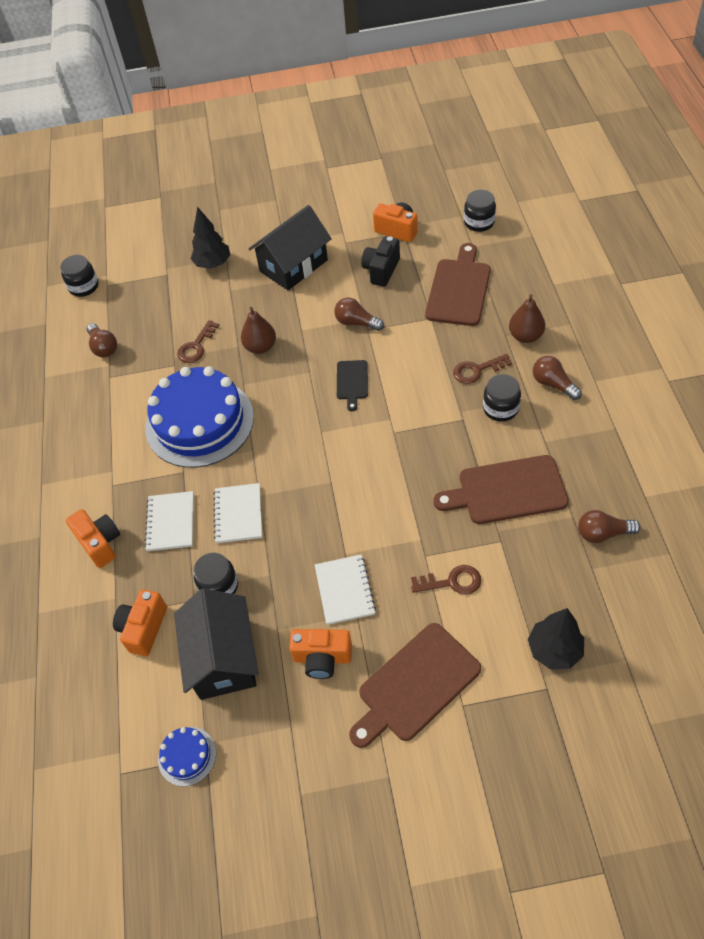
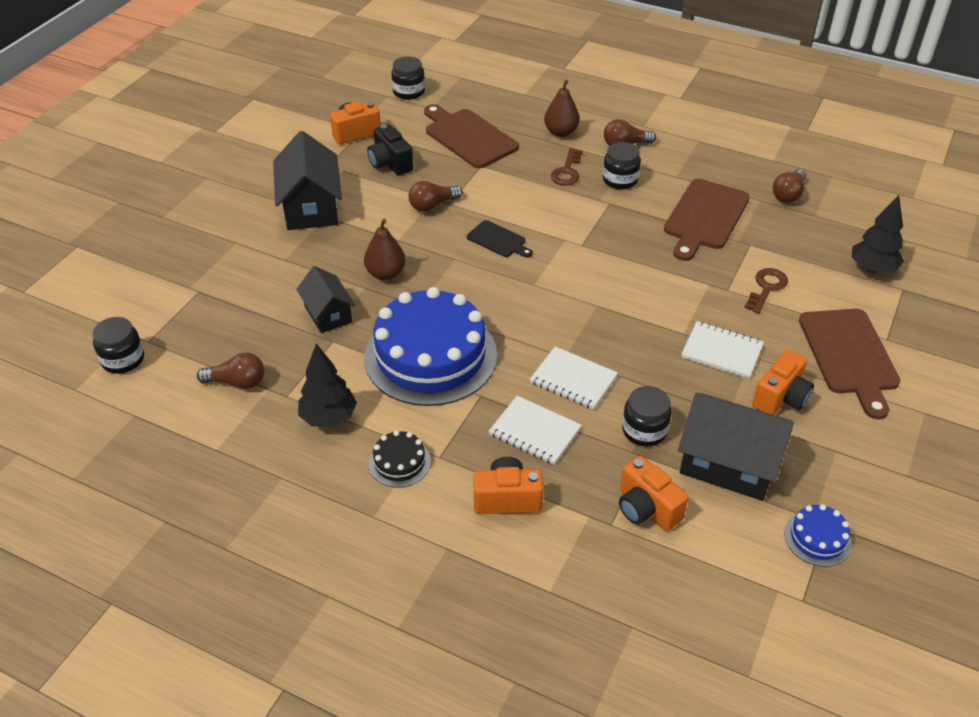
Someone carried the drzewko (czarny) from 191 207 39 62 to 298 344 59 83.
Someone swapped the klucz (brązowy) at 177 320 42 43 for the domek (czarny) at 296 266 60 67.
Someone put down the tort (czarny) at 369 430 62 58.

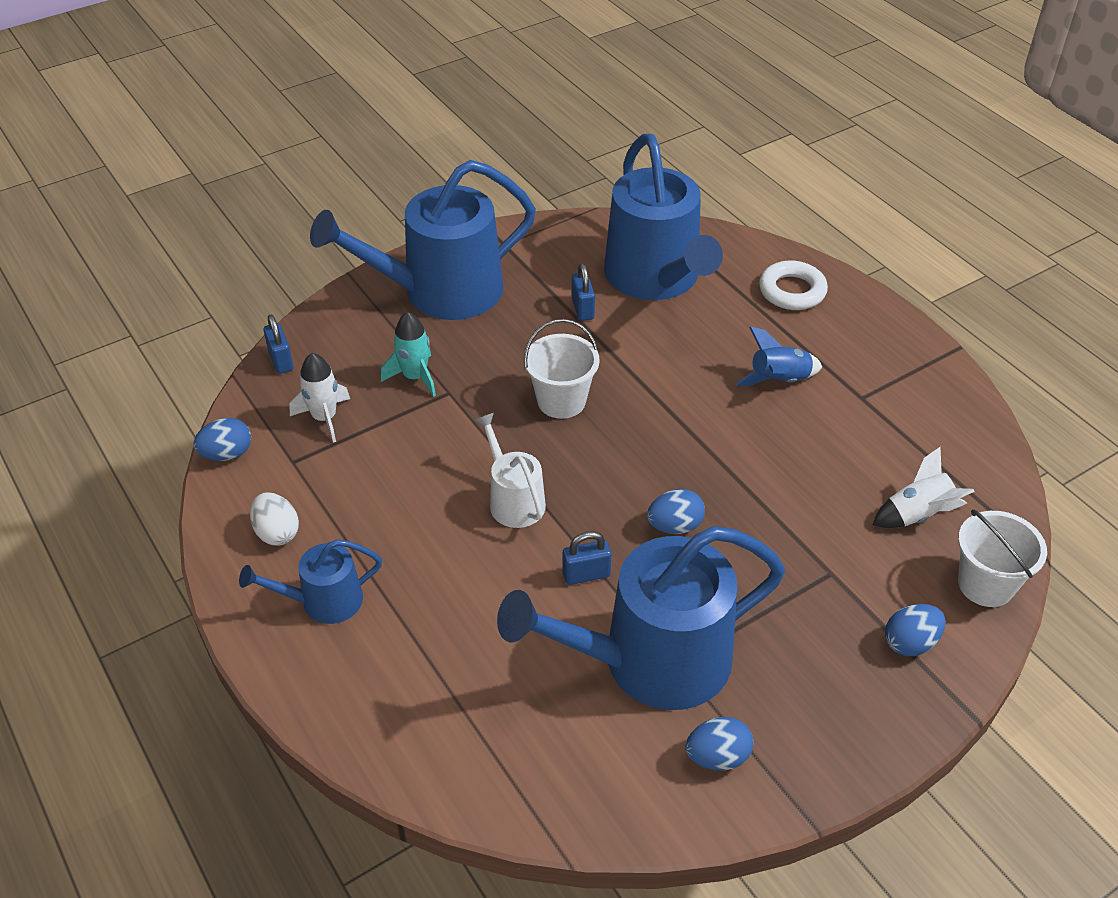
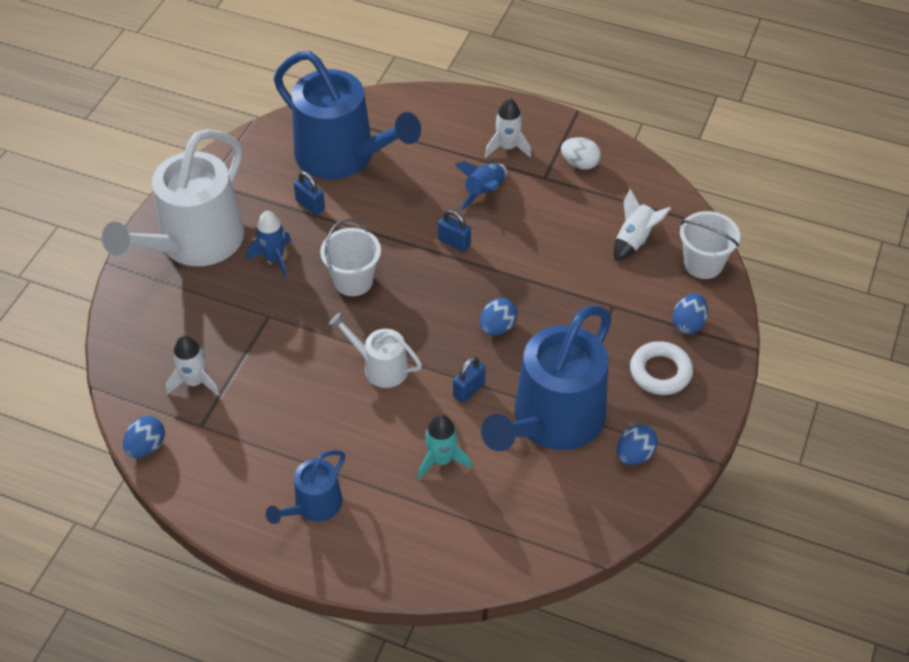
Someone repainted the konewka (niebieski) at 310 160 226 160, which became the konewka (biały) at 102 129 142 137.
Someone carried the pierścień (biały) from 759 261 69 49 to 630 341 63 54.
Someone carried the rakieta (turkusowy) from 381 312 55 85 to 418 415 54 64.
Someone carried the kłódka (niebieski) from 263 315 30 59 to 438 210 33 42.
Someone carried the jajko (biały) from 250 492 49 53 to 561 137 40 33.
Someone put down the rakieta (biały) at 485 99 46 58.
Someone put down the rakieta (niebieski) at 246 211 45 67.

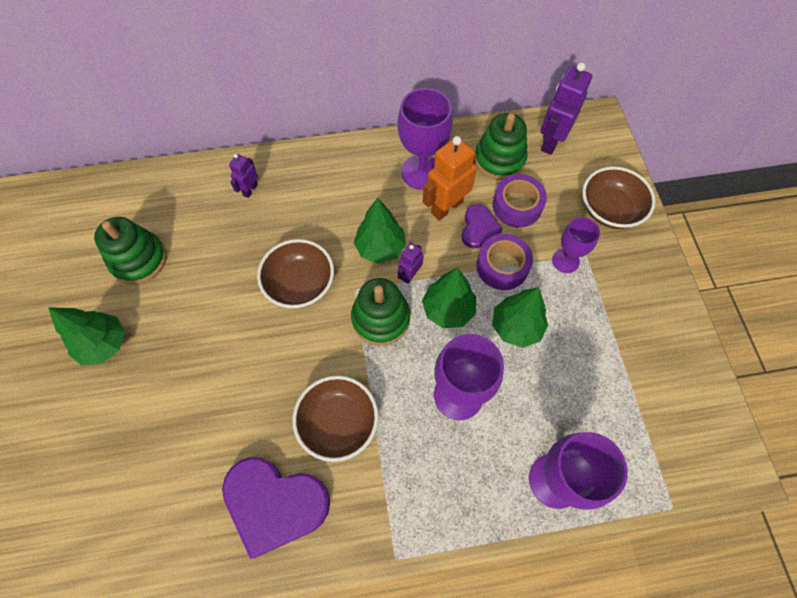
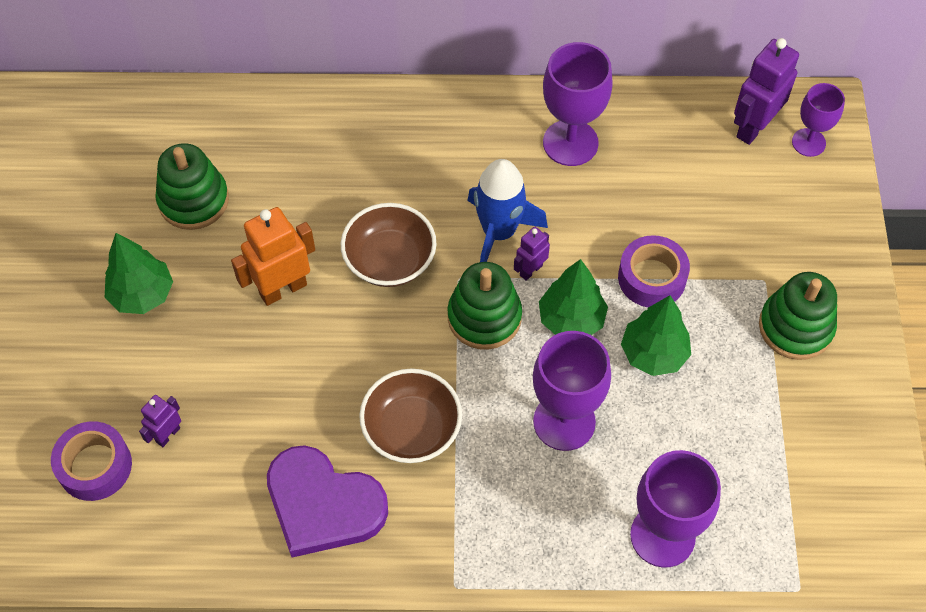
Someone carried the zabawka nakładanka (zielony) from 475 113 53 67 to 759 272 78 88.
Someone carried the robot (pomarańczowy) from 423 136 54 85 to 231 207 84 99.
Someone carried the robot (fioletowy) from 229 154 29 44 to 139 395 42 52.
Someone took away the miska (brązowy) at 582 166 74 63.
Someone carried the taśma klejąca (fioletowy) from 493 174 54 54 to 51 421 81 80.
Someone swapped the drzewko (zielony) at 354 197 52 67 for the rakieta (niebieski) at 467 159 81 103.
Someone took away the serce (fioletowy) at 461 204 41 44.
Someone carried the kielich (fioletowy) from 552 217 48 56 to 792 83 53 74.

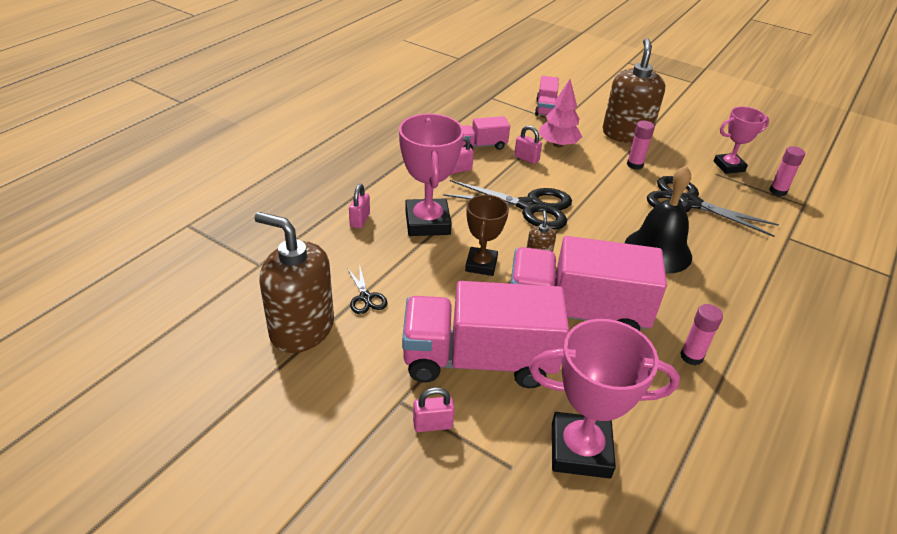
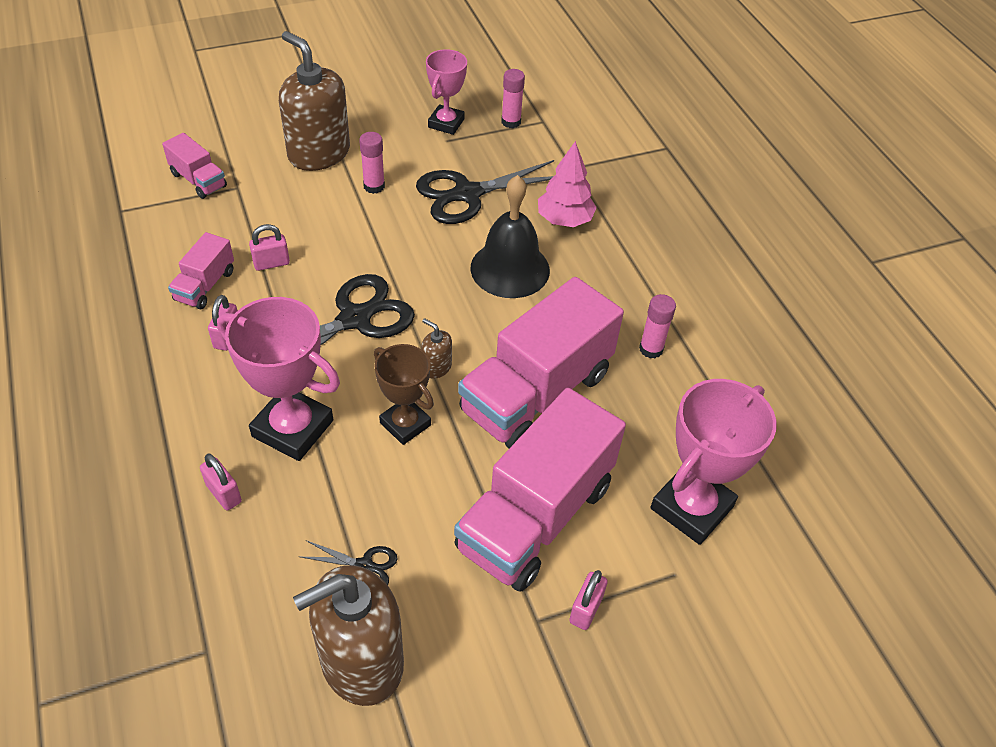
Someone carried the drzewko (różowy) from 539 79 43 68 to 538 141 59 86.

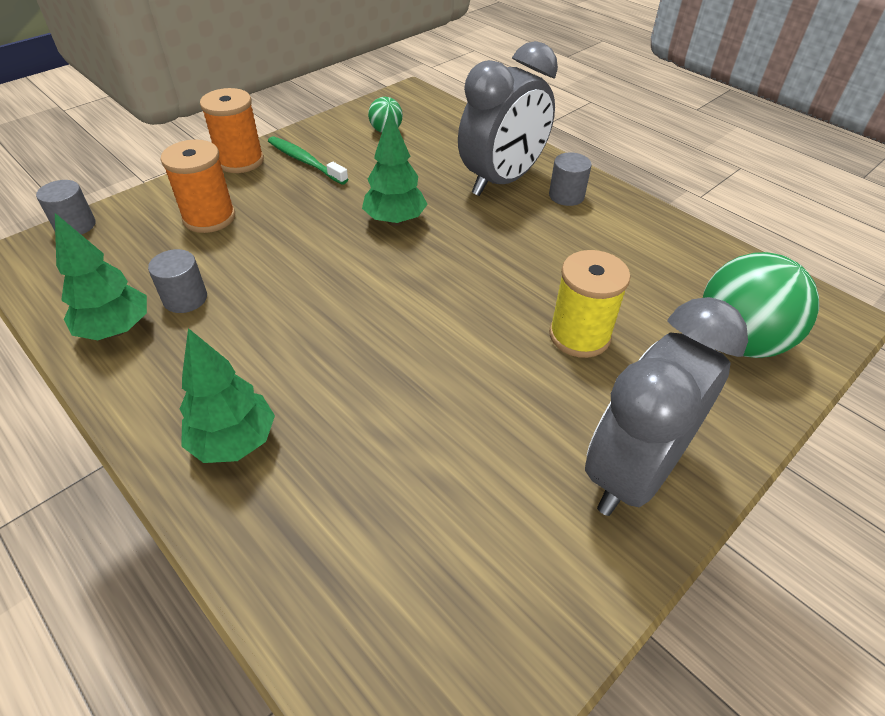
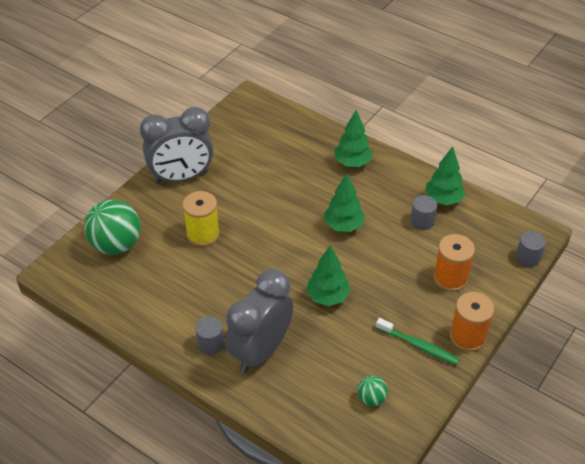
Someone rotated the budzik (szary) at 585 297 163 219 by 45 degrees clockwise.
Someone put down the drzewko (zielony) at 324 173 41 59.

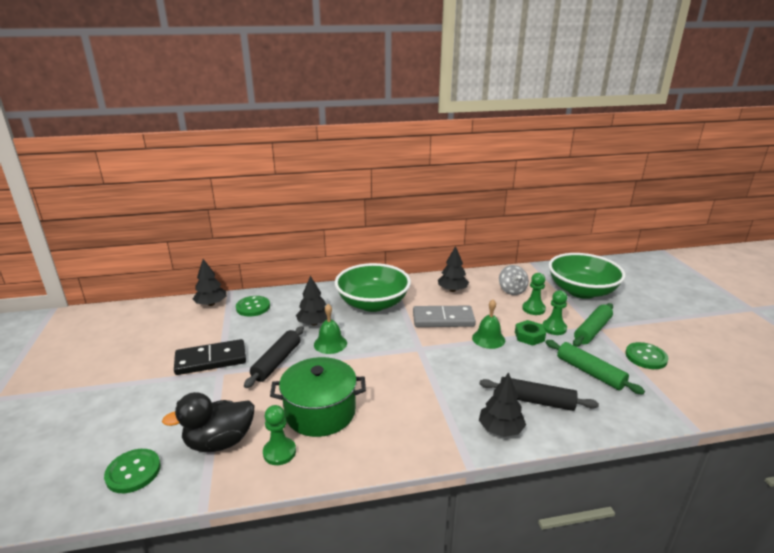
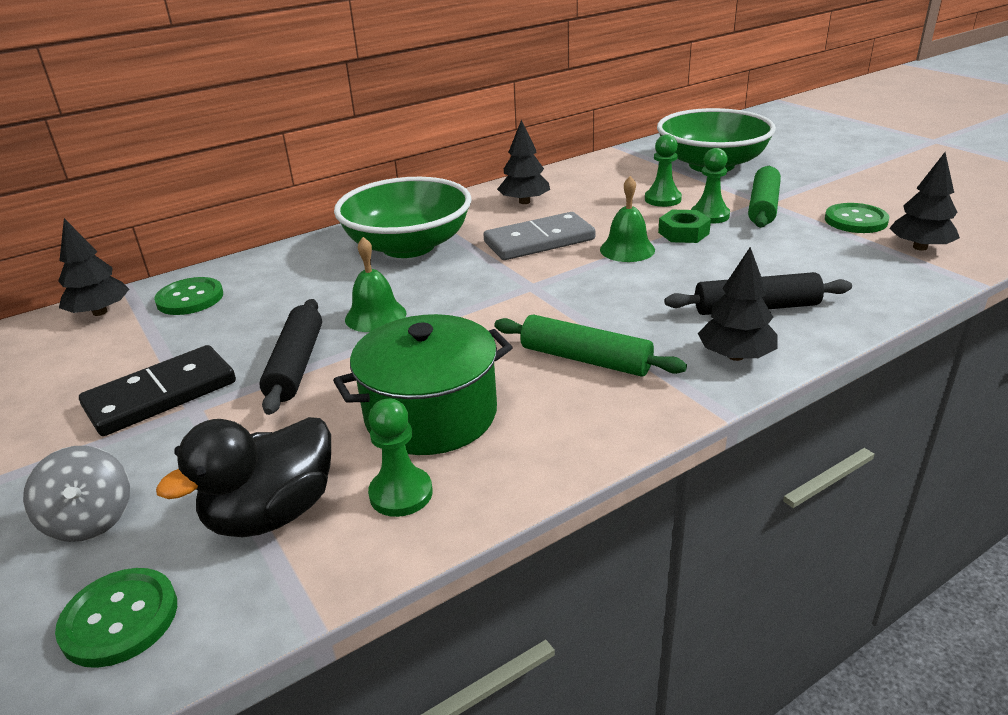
Someone carried the bączek (szary) from 499 265 30 30 to 23 446 107 96.
Someone carried the drzewko (czarny) from 296 276 31 50 to 889 152 71 99.
Someone carried the wałek do ciasta (zielony) from 545 340 100 55 to 494 314 193 63.

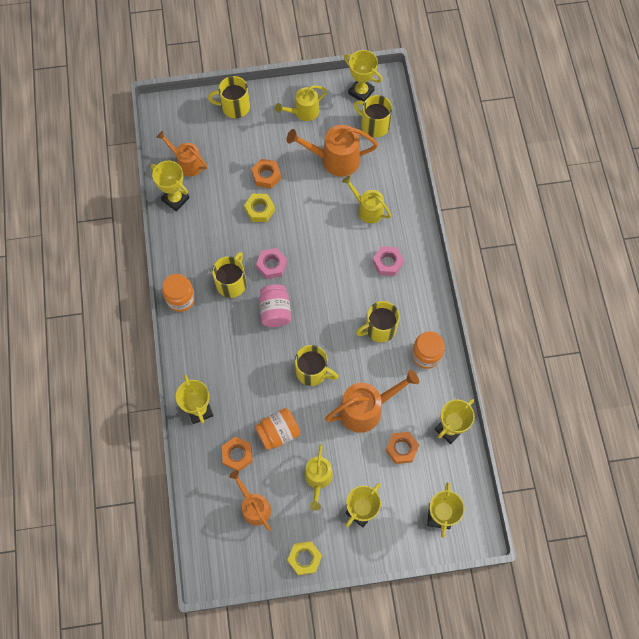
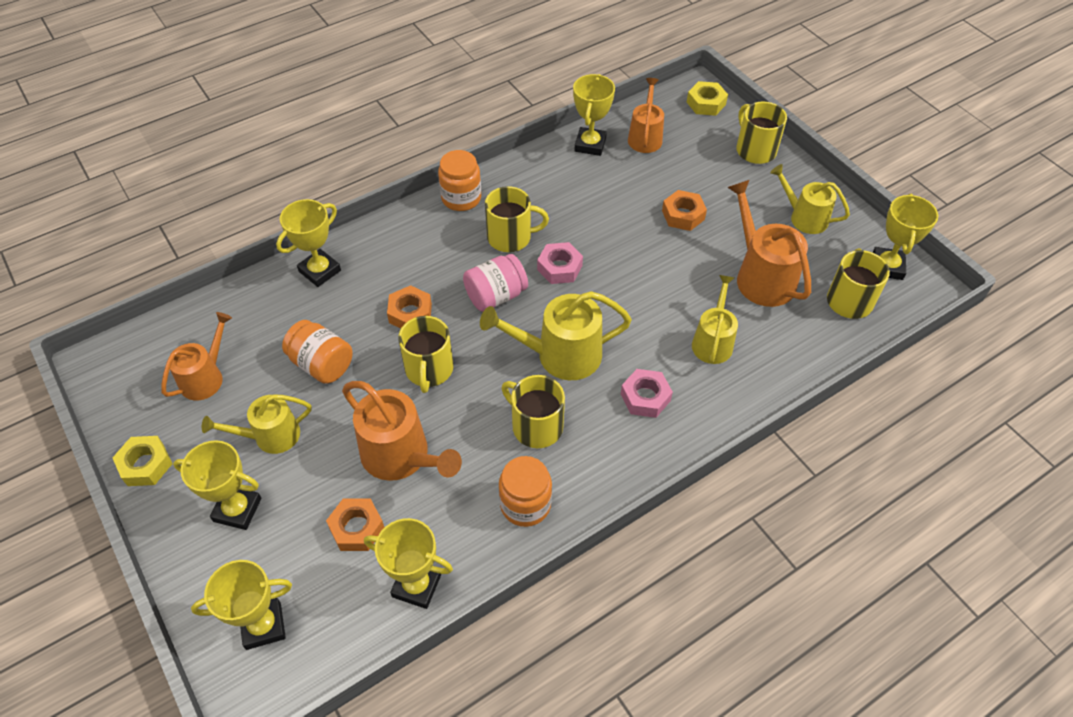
Someone carried the nakrętka (żółty) from 244 194 31 28 to 687 81 41 35.
Someone carried the nakrętka (pomarańczowy) from 222 437 31 34 to 387 285 45 44.
Someone put down the konewka (żółty) at 480 291 152 89.

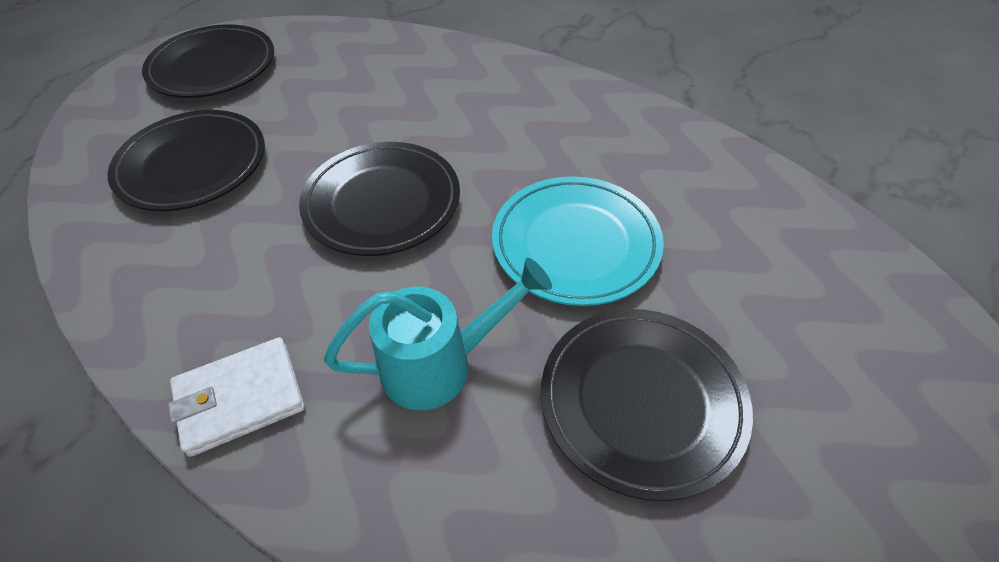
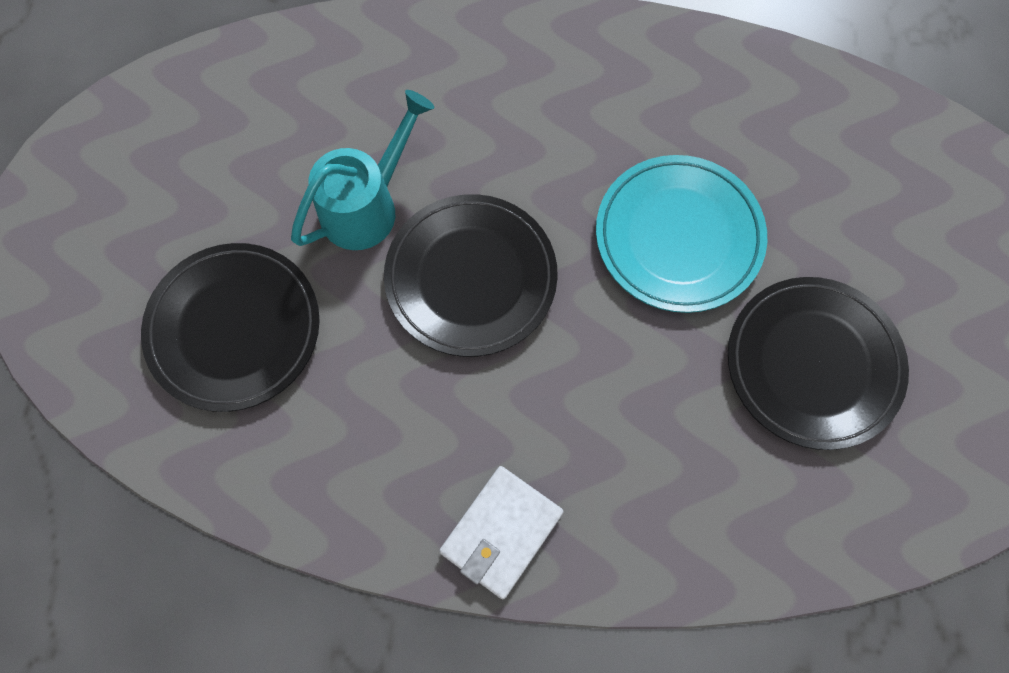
Someone took away the talerz (czarny) at 142 24 132 74.
Someone carried the konewka (turkusowy) from 324 258 228 152 to 291 90 143 160.

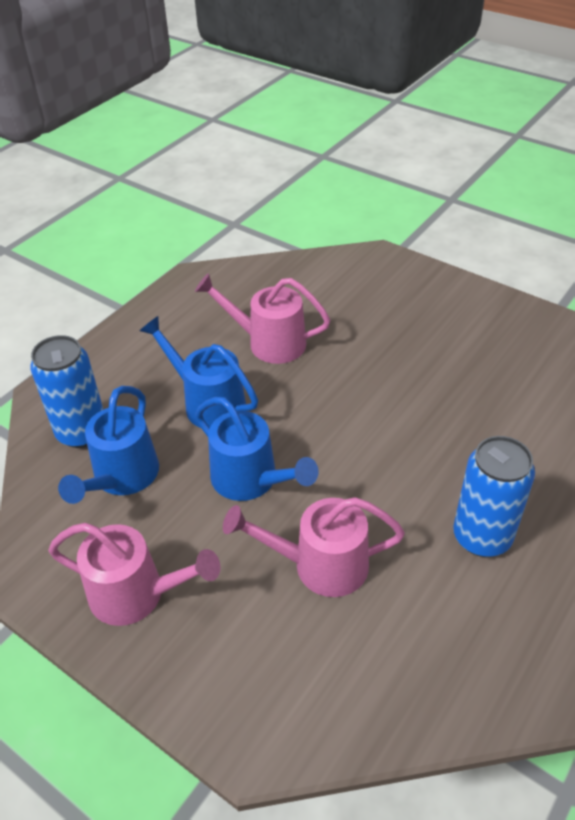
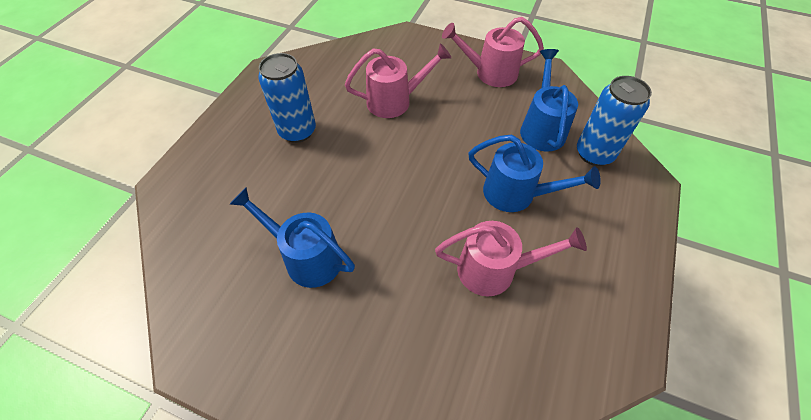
Someone carried the konewka (niebieski) from 195 397 123 104 to 230 188 125 100.

